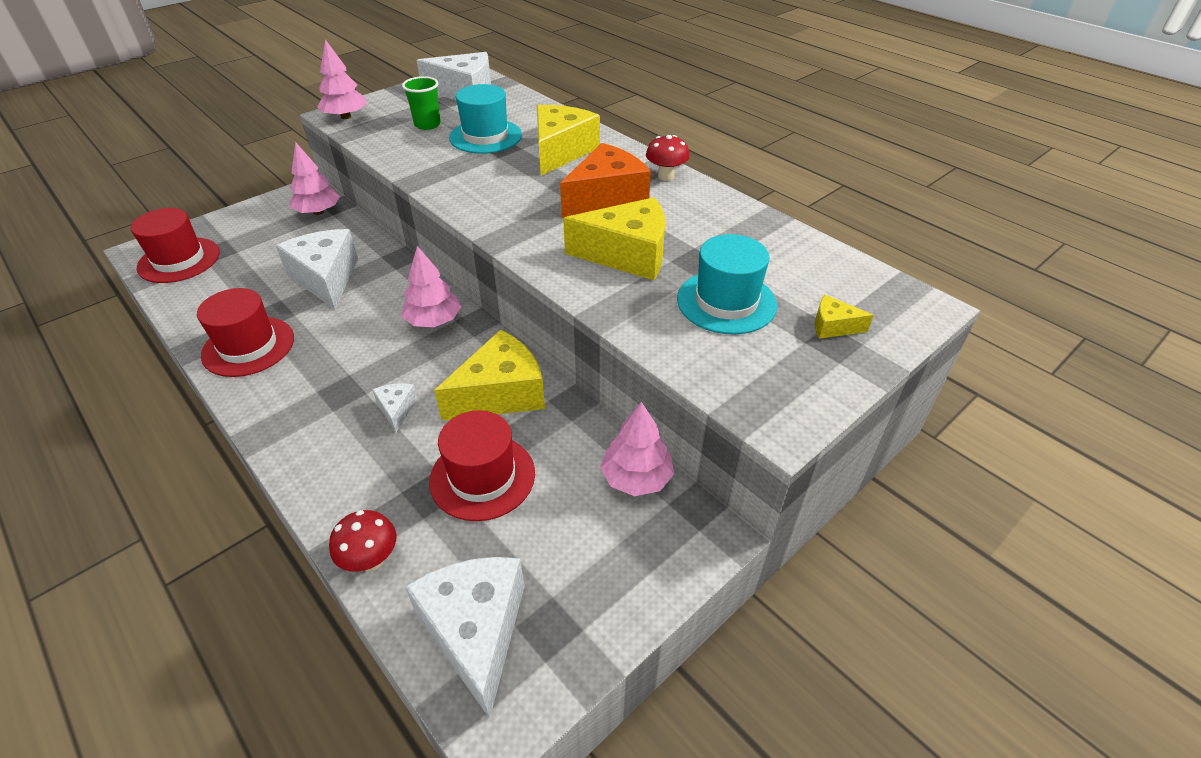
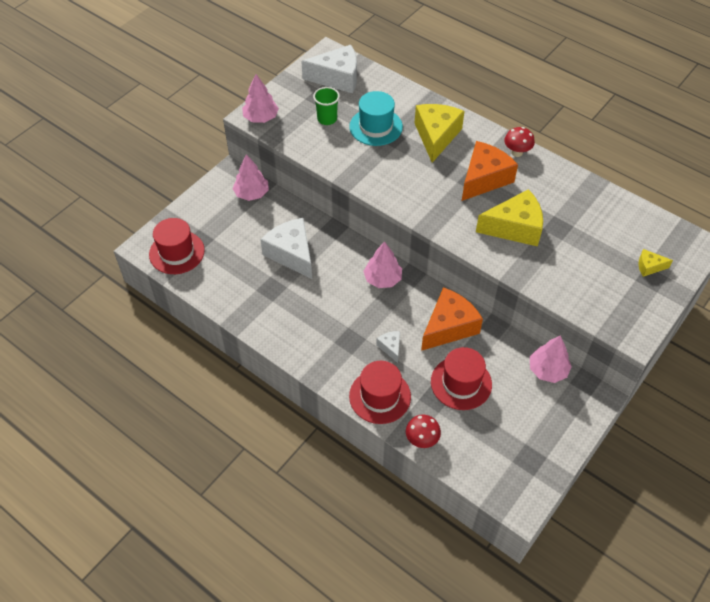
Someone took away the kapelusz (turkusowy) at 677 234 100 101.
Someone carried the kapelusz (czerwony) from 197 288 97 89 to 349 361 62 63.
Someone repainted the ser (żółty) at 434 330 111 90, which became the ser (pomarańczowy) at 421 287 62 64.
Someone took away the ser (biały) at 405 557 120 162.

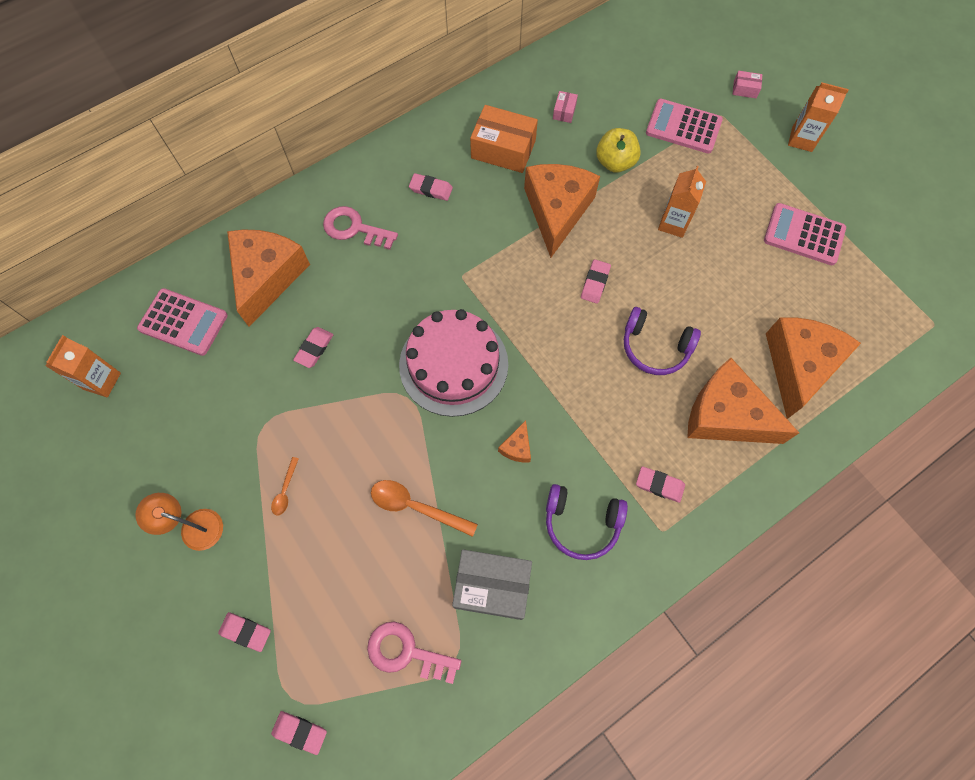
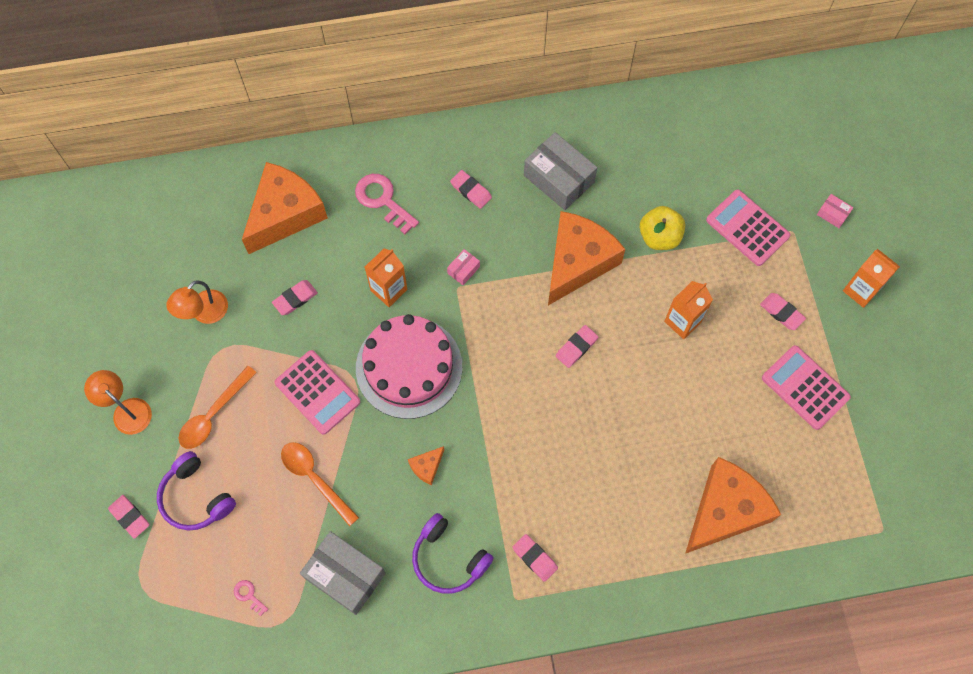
Someone carried the pudełko (różowy) from 553 91 25 32 to 447 249 33 36.
Someone repainted the pudełko (pomarańczowy) at 470 105 68 68, which became the pudełko (szary) at 524 132 73 78.
Someone carried the kalkulator (różowy) from 137 288 91 68 to 275 350 85 85.
Someone carried the słuchawki (fioletowy) from 624 307 77 68 to 157 451 79 80.
Someone carried the karton mleka (pomarańczowy) from 46 335 75 63 to 365 248 43 59.
Someone took away the ser (pomarańczowy) at 687 358 112 86.
Someone scaled the łyżka (pomarańczowy) at 271 457 28 58 by 1.83.
Someone scaled the klucz (różowy) at 367 622 94 62 by 0.48.
Someone carried the gumka do mazania (różowy) from 271 711 56 44 to 760 293 46 37.
Someone put down the lampka (pomarańczowy) at 166 280 62 44.

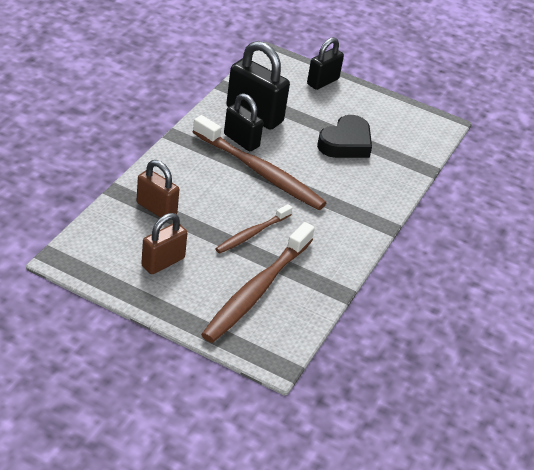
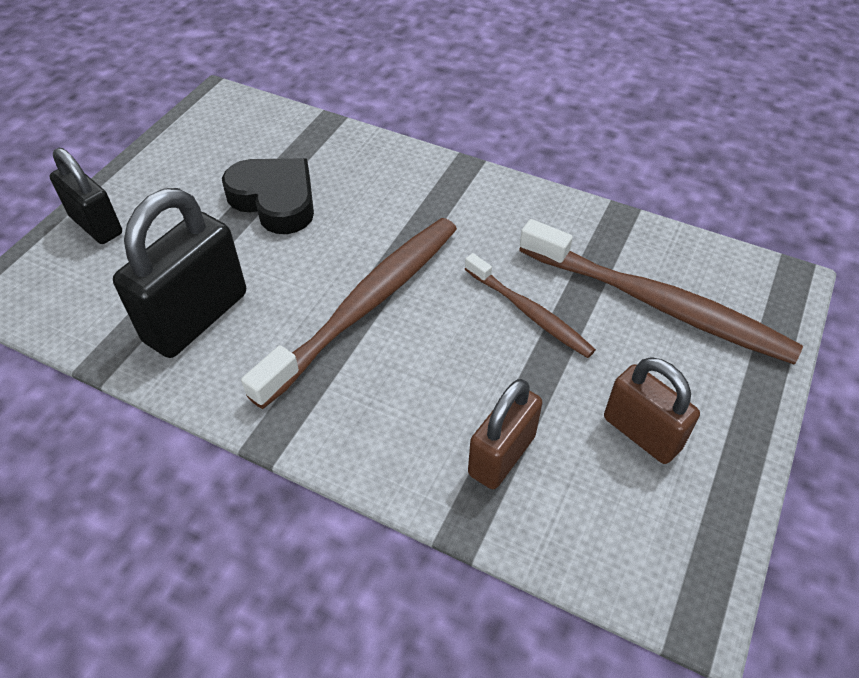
Someone took away the kłódka (czarny) at 224 93 39 58.

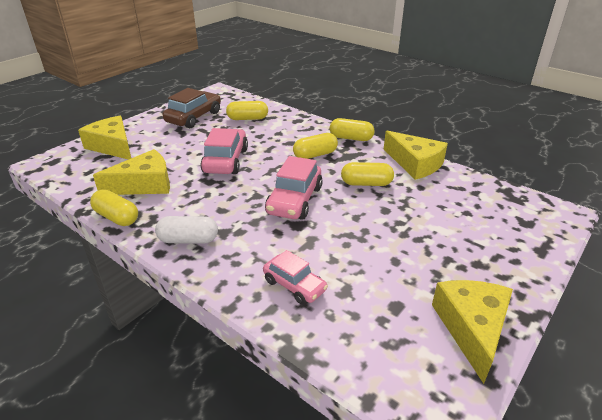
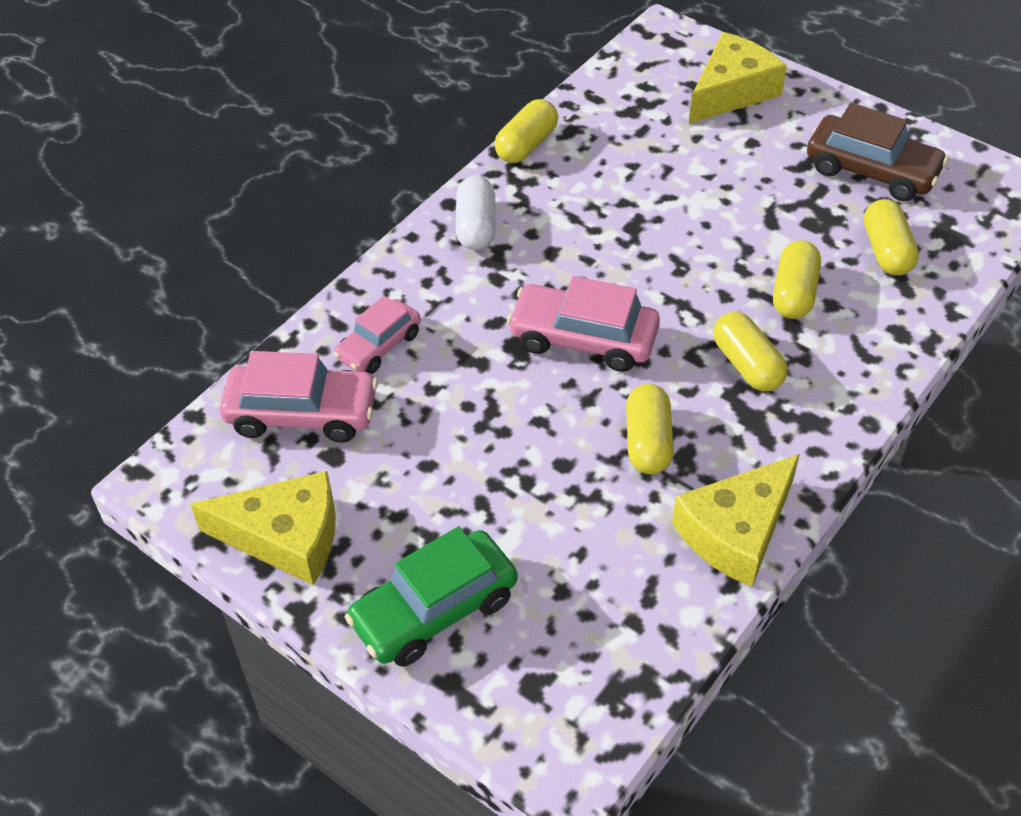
Someone carried the kapsułka (żółty) from 330 118 44 23 to 773 241 48 78.
Someone carried the samochód (różowy) from 200 128 48 46 to 220 351 158 92.
Someone took away the ser (żółty) at 93 149 77 46.
Someone put down the samochód (zielony) at 345 526 173 141.

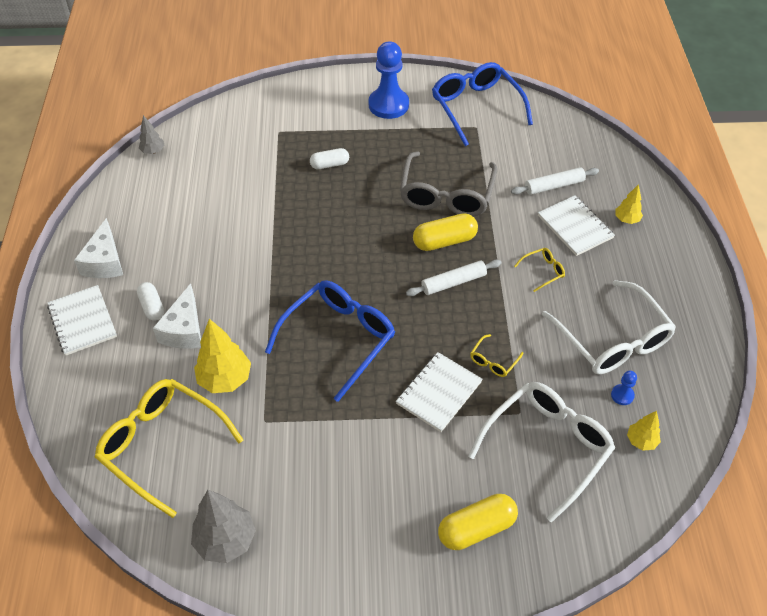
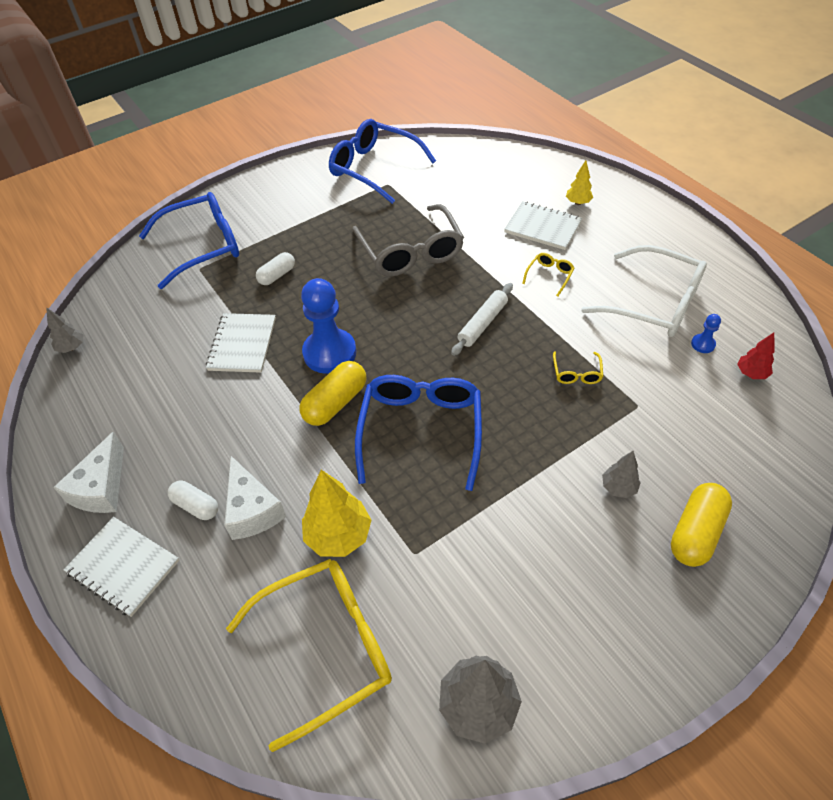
Someone carried the pionek (niebieski) from 368 41 41 78 to 301 278 55 96.
Someone took away the wałek do ciasta (biały) at 511 167 88 28.
Someone carried the kapsułka (żółty) from 413 213 65 38 to 299 361 67 65.
Someone rotated the ser (biały) at 74 218 49 60 by 45 degrees clockwise.
Someone carried the zeszyt (biały) from 396 352 87 80 to 206 313 70 60.
Someone rotated the okulary (żółty) at 95 379 148 139 by 150 degrees clockwise.
Someone took away the okulary (biały) at 468 382 147 141.
Someone repainted the drzewko (żółty) at 627 411 34 40, which became the drzewko (czerwony) at 737 333 38 46.
Someone put down the okulary (niebieski) at 139 192 100 97.
Someone put down the drzewko (szary) at 602 451 39 47.

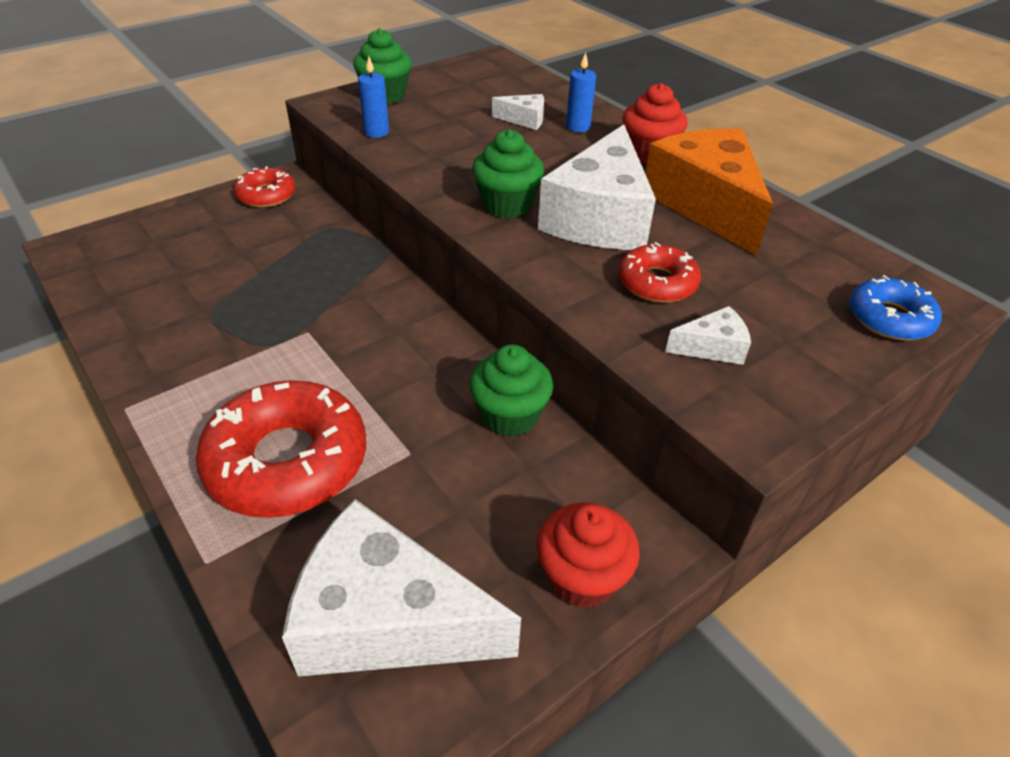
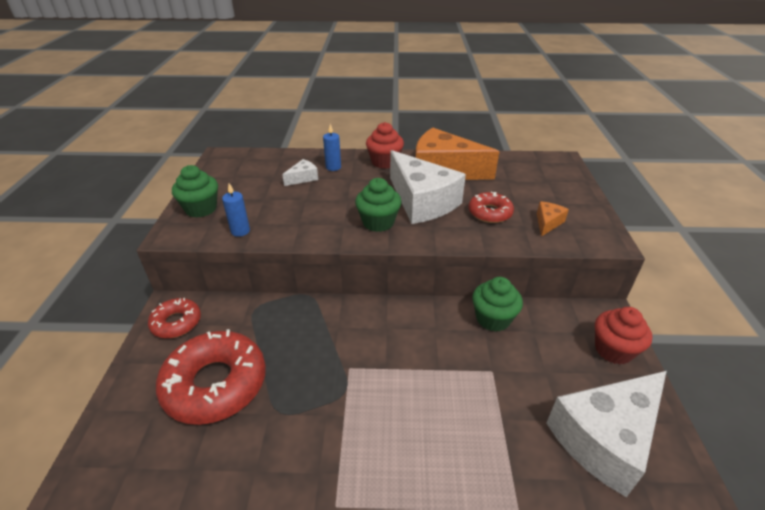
Someone took away the donut (niebieski) at 850 275 92 65.
Someone repainted the ser (biały) at 665 306 86 59, which became the ser (pomarańczowy) at 537 201 32 36.
Someone carried the donut (czerwony) from 196 380 170 138 to 156 329 110 96.

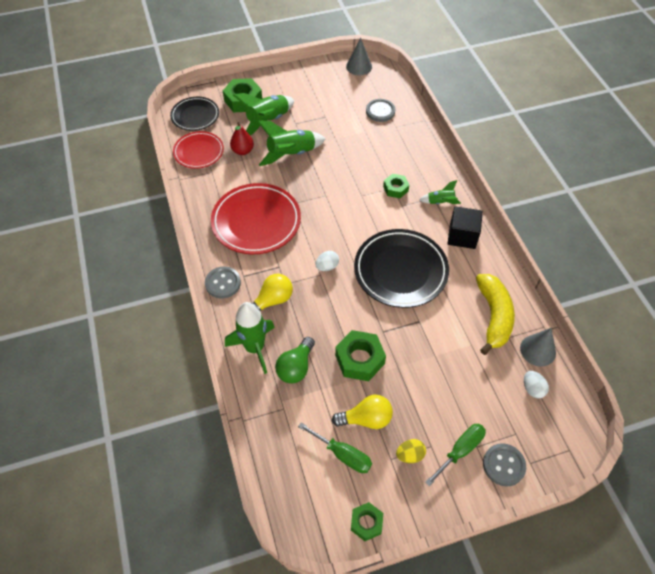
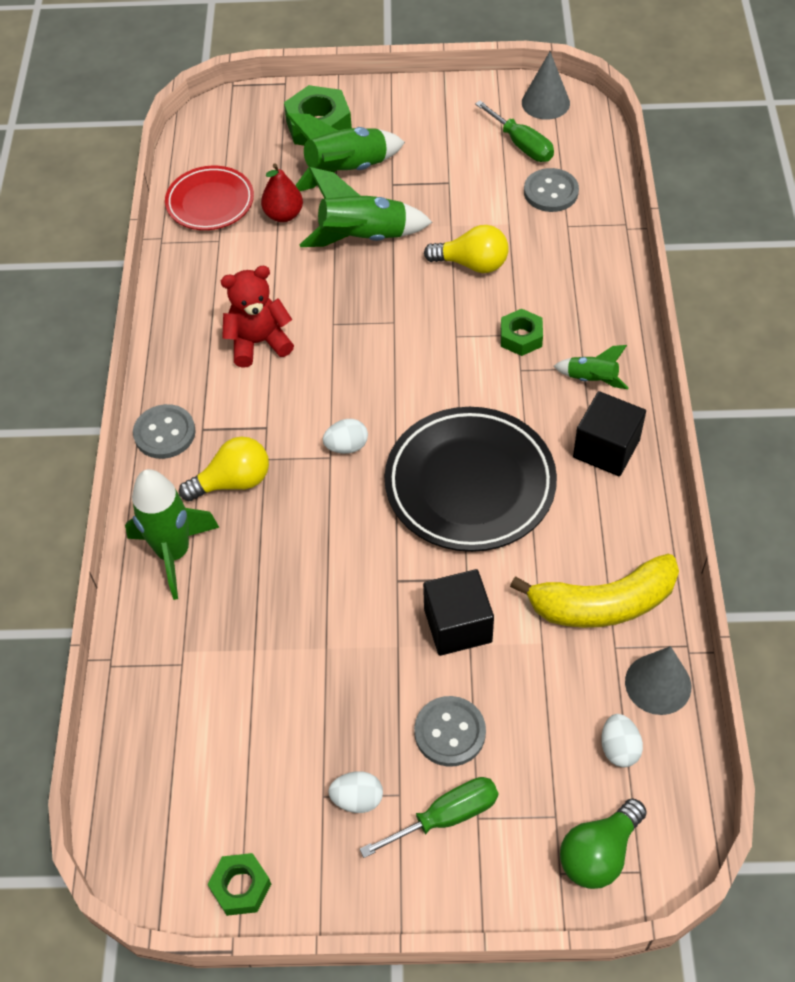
Someone took away the talerz (czarny) at 170 97 49 34.
Someone swapped the talerz (czerwony) at 211 183 90 71 for the miś (czerwony) at 221 266 73 102.
Someone rotated the banan (żółty) at 476 274 39 81 by 60 degrees clockwise.
Someone took away the nakrętka (zielony) at 335 330 51 51.
Someone carried the żarówka (zielony) from 275 337 40 47 to 560 799 87 90.
Someone carried the żarówka (żółty) from 332 395 61 34 to 424 225 85 48.
Someone carried the śrubokręt (zielony) from 298 423 74 50 to 475 101 79 61.
Someone repainted the jajko (żółty) at 396 439 30 24, which became the jajko (biały) at 328 771 55 42.
Someone carried the guzik (szary) from 483 443 43 43 to 414 696 72 71.
Someone put down the sześcian (czarny) at 423 569 71 87.

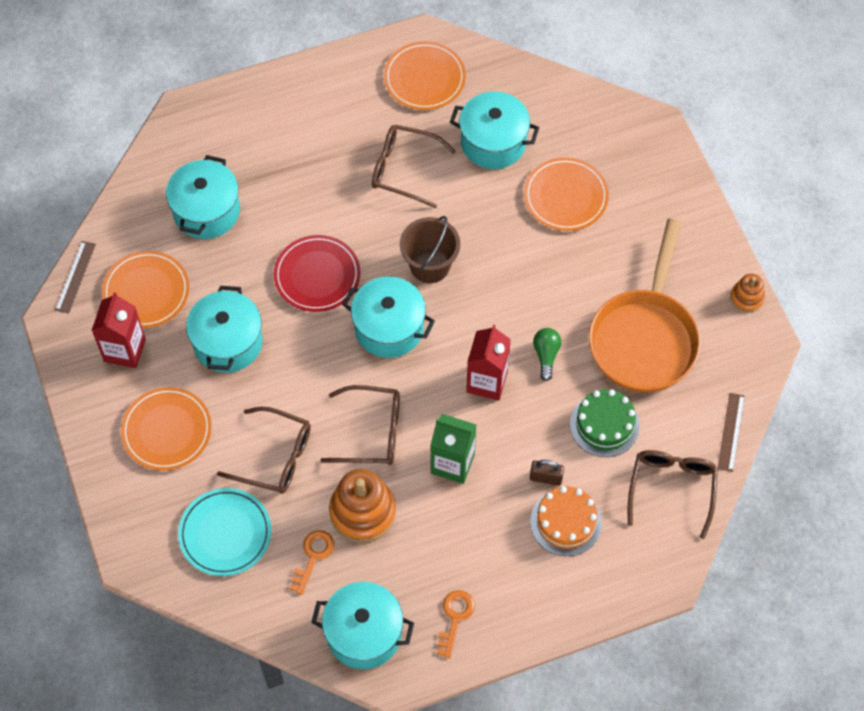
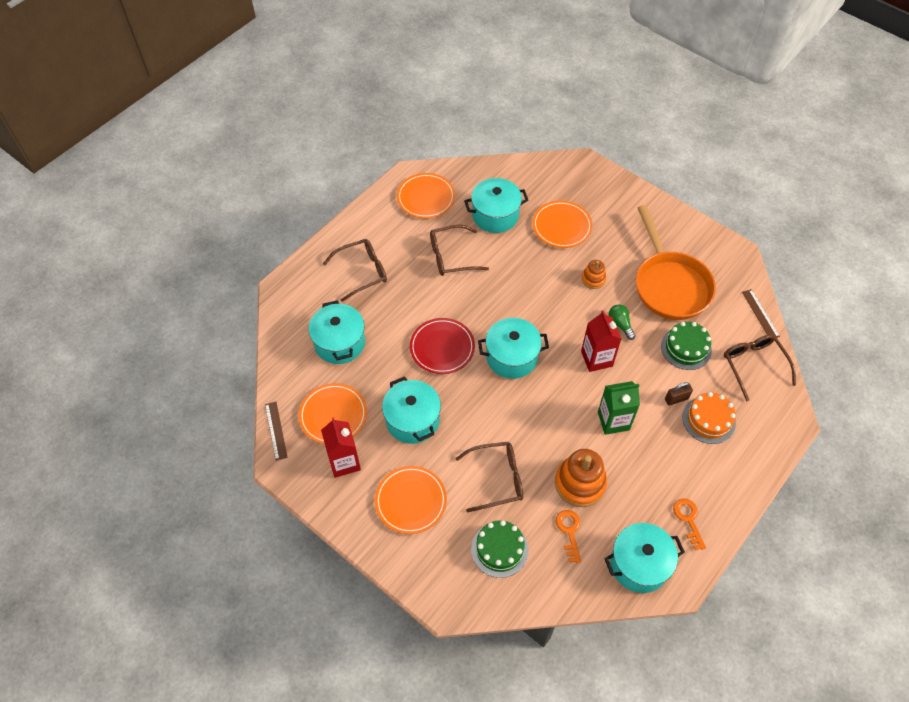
Someone took away the wiadro (brązowy) at 400 216 60 67.
Someone carried the zabawka nakładanka (pomarańczowy) from 730 273 35 40 to 581 260 25 29.
Someone carried the okulary (brązowy) from 320 385 80 80 to 323 239 64 63.
Someone swapped the talerz (turkusowy) at 178 488 94 88 for the tort (zielony) at 471 520 57 58.

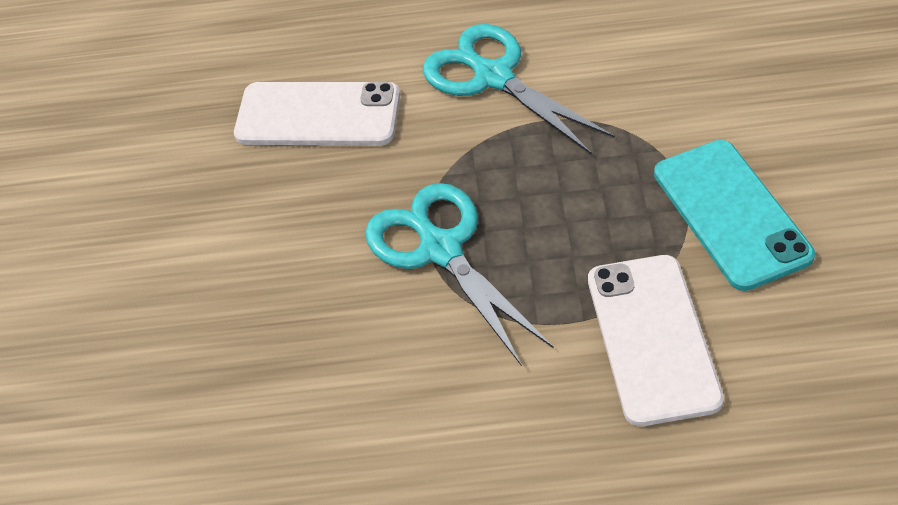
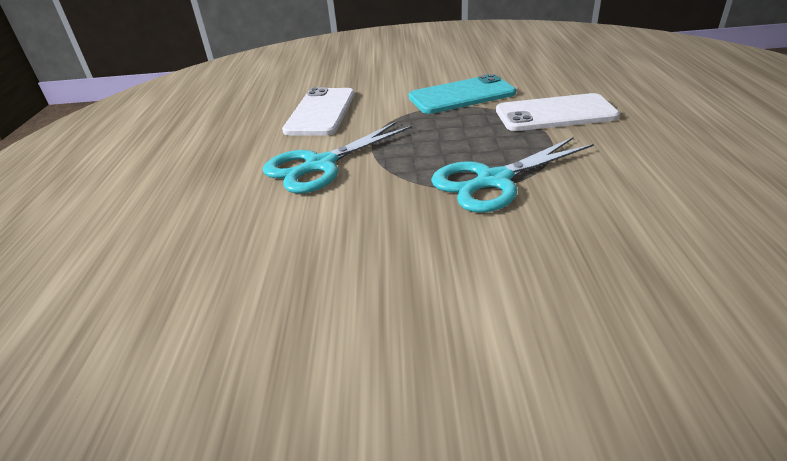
Someone carried the telefon (biały) from 234 82 166 64 to 282 87 73 48.

